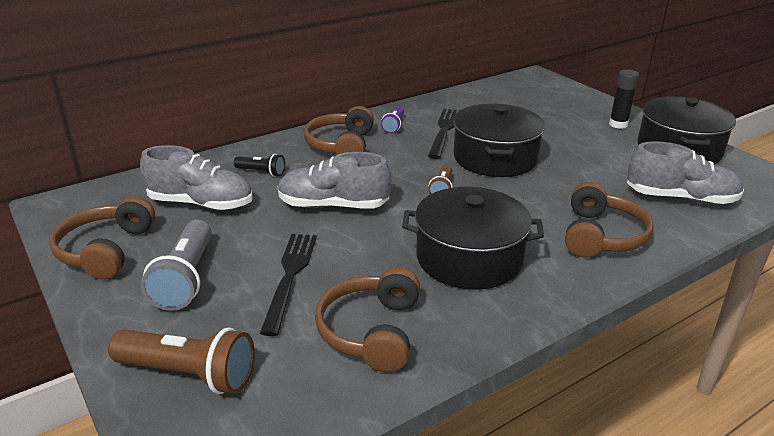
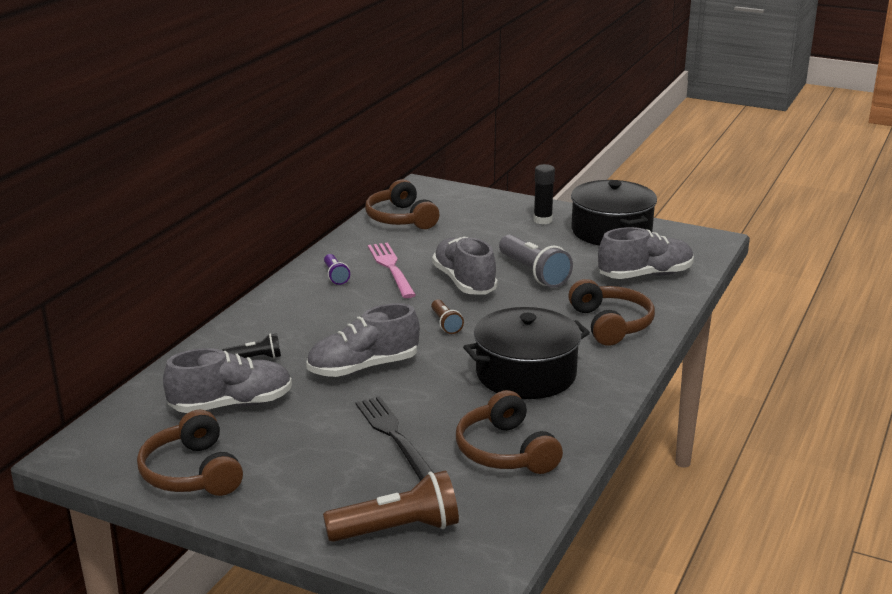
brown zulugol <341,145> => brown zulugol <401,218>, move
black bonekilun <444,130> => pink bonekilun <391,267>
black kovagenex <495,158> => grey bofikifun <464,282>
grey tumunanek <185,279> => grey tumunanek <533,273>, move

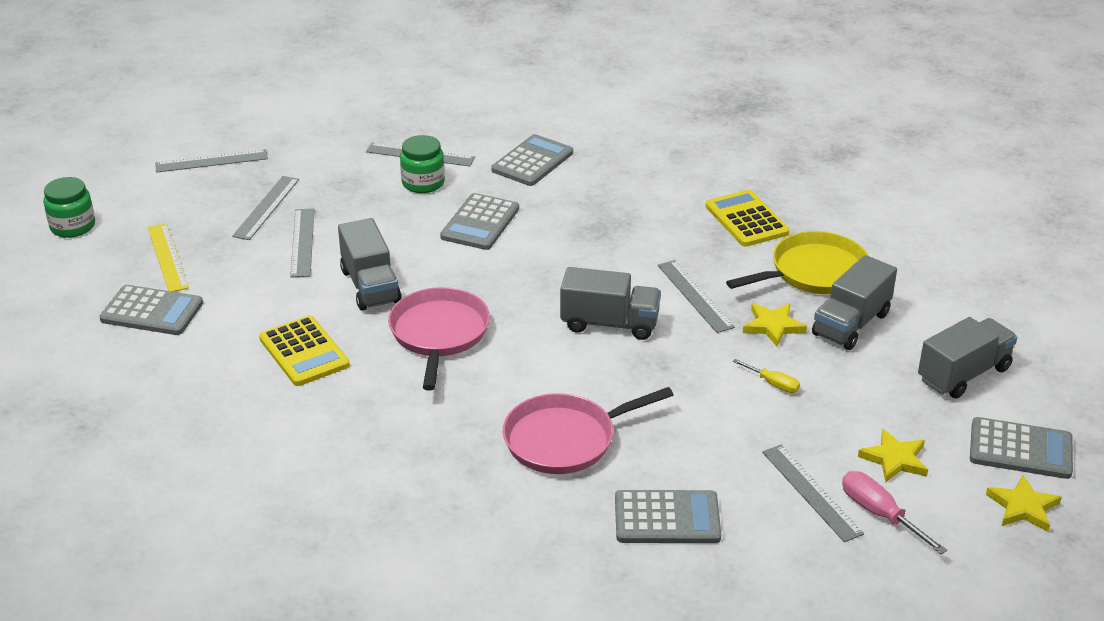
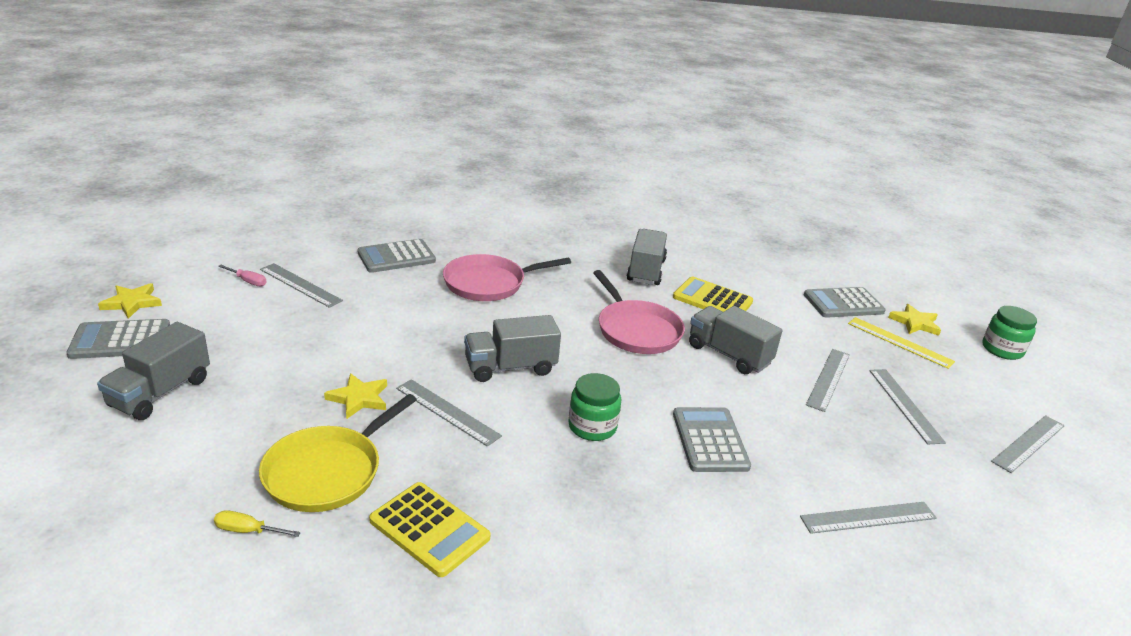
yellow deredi <772,384> => yellow deredi <248,531>, move
pink deredi <880,514> => pink deredi <247,281>, x0.63
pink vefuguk <565,440> => pink vefuguk <488,283>, 150 degrees counterclockwise
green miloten <423,183> => green miloten <592,426>, move
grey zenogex <851,324> => grey zenogex <646,271>, move
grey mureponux <302,242> => grey mureponux <828,379>, 60 degrees clockwise
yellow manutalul <894,459> => yellow manutalul <915,323>, move
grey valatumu <532,161> => nothing

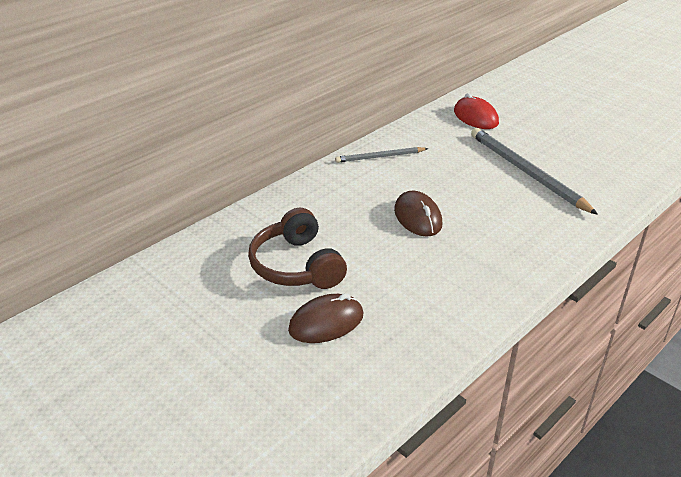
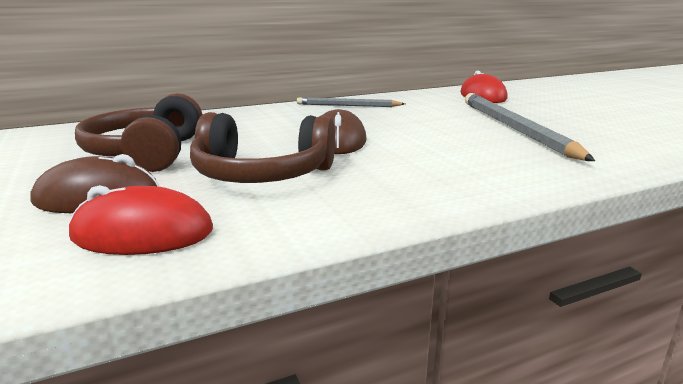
nothing => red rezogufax <142,233>
nothing => brown zulugol <262,175>

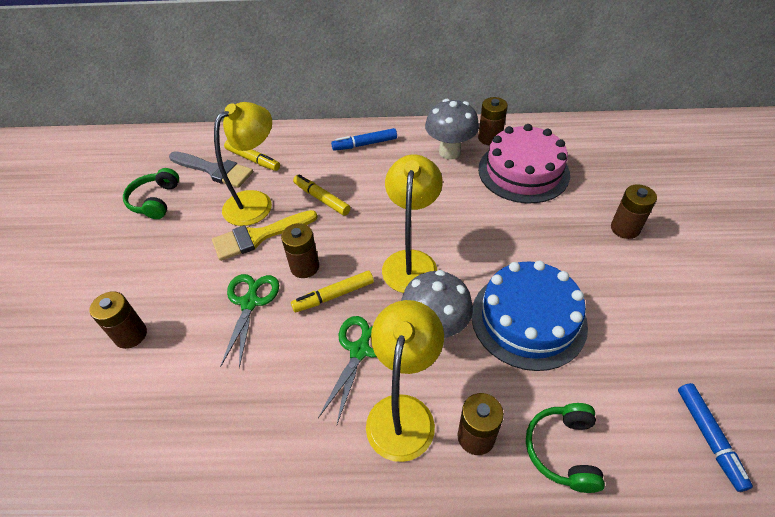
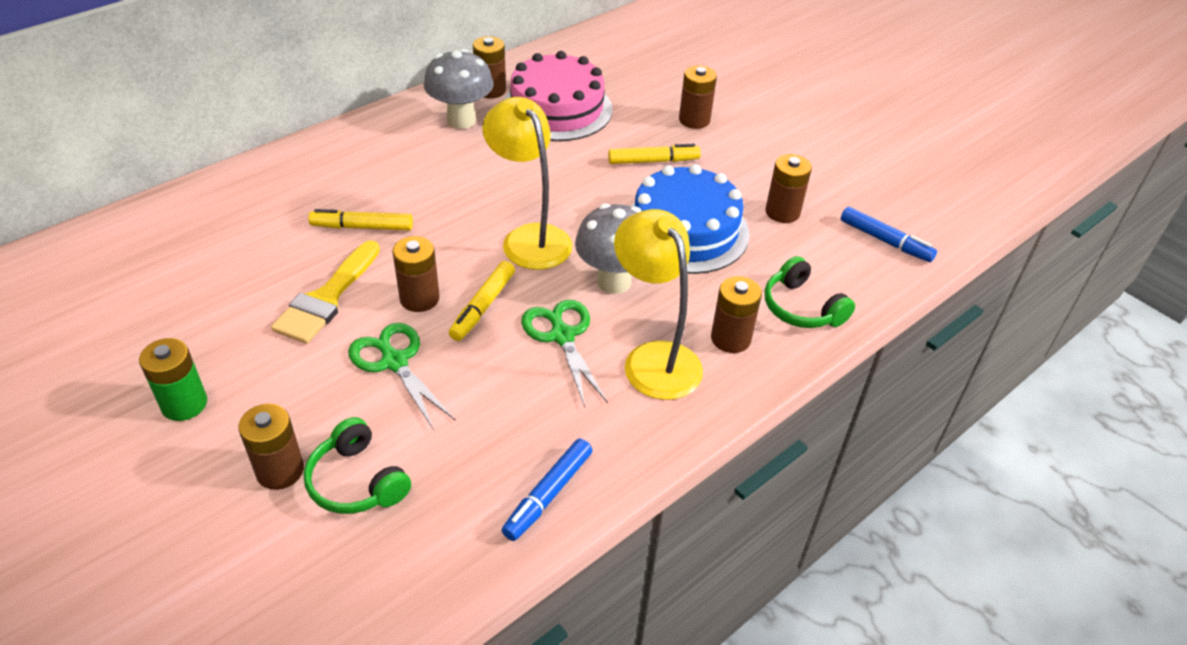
nothing => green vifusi <184,404>
green zulugol <155,201> => green zulugol <357,481>, move
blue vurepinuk <365,144> => blue vurepinuk <548,494>, move
yellow vurepinuk <253,159> => yellow vurepinuk <652,161>, move
nothing => brown vifusi <782,212>
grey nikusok <214,170> => nothing
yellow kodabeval <256,202> => nothing

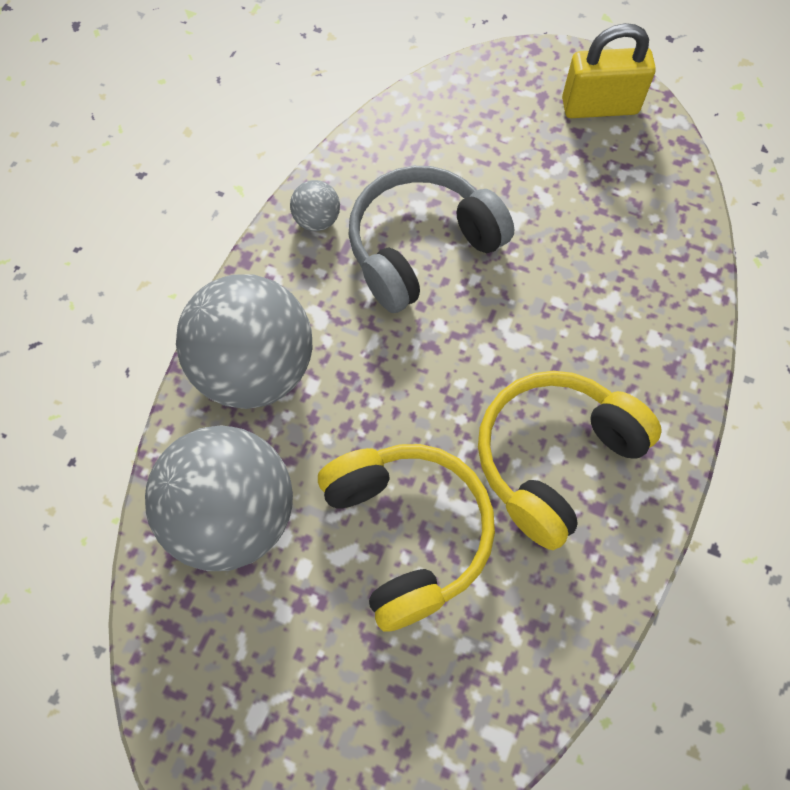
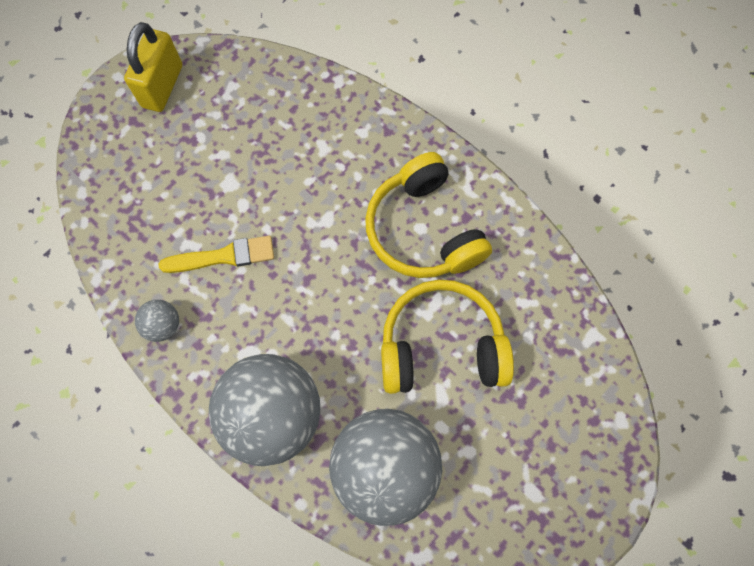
grey zulugol <421,247> => yellow nikusok <223,256>

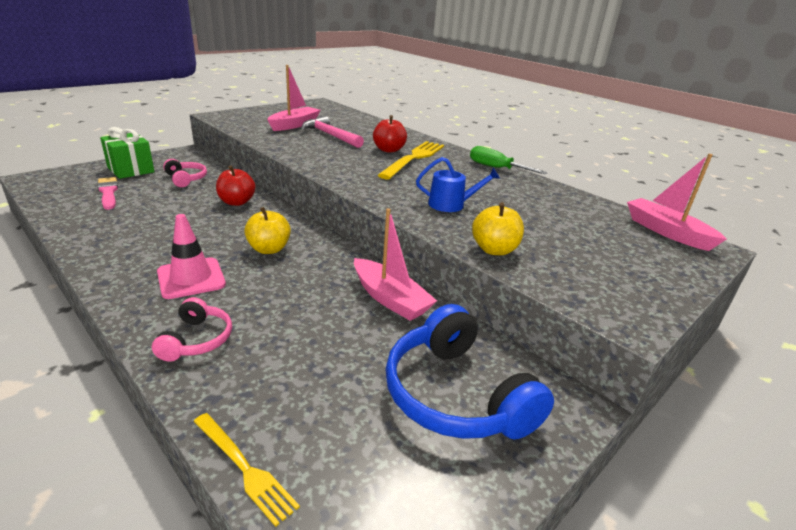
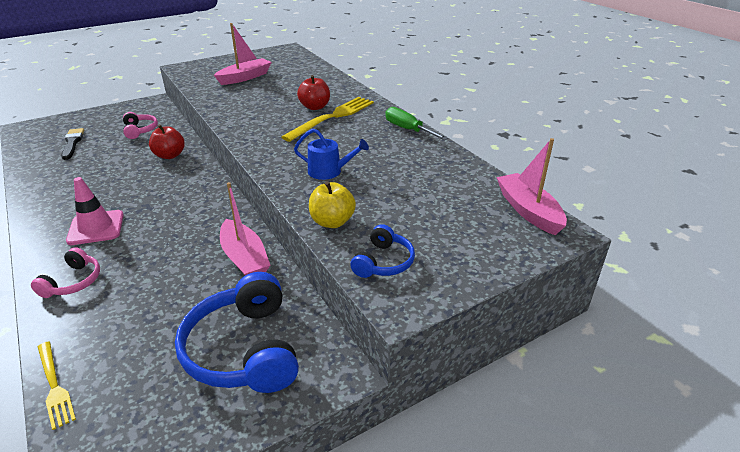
pink nikusok <108,192> => black nikusok <72,143>
nothing => blue zulugol <383,262>
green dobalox <131,170> => nothing
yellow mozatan <269,249> => nothing
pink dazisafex <330,135> => nothing

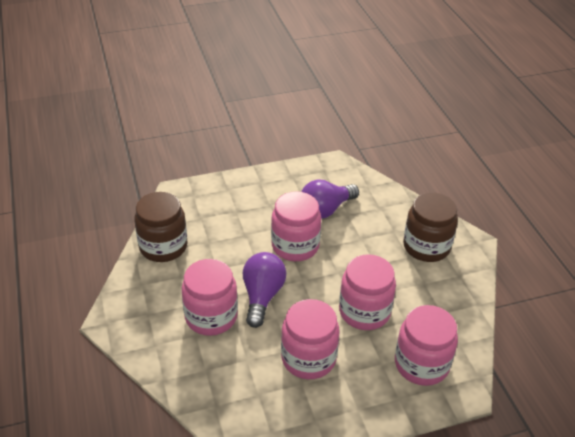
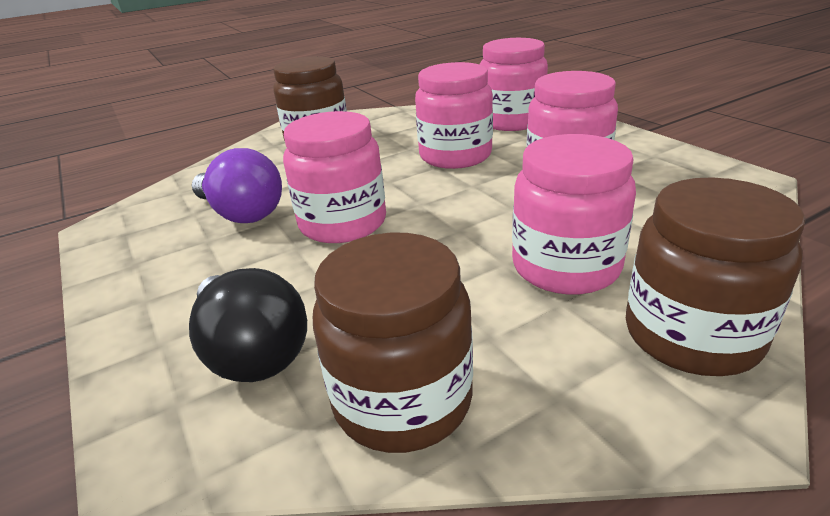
nothing => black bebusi <252,351>
nothing => brown miloten <691,335>
purple bebusi <262,296> => nothing

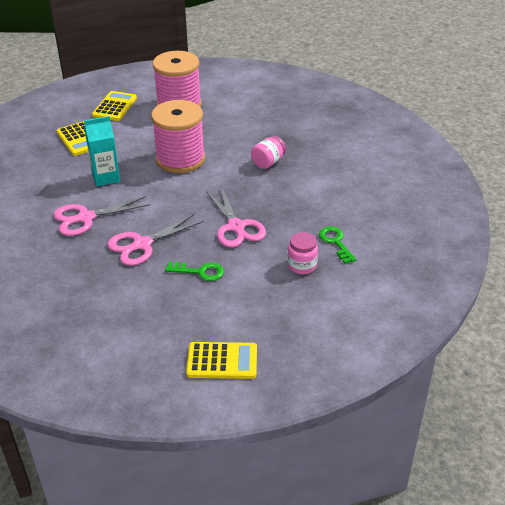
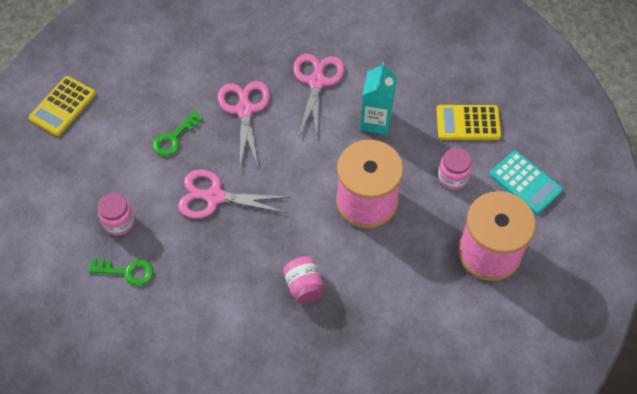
nothing => pink miloten <452,177>
yellow valatumu <115,107> => turquoise valatumu <525,182>

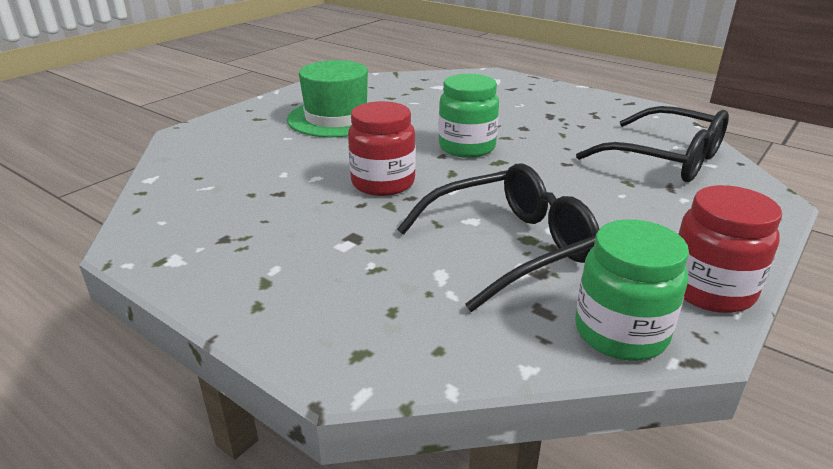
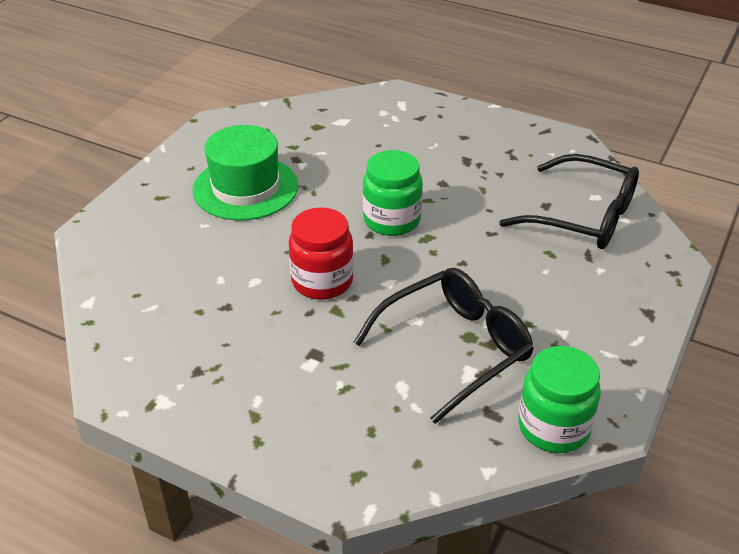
red miloten <710,290> => nothing

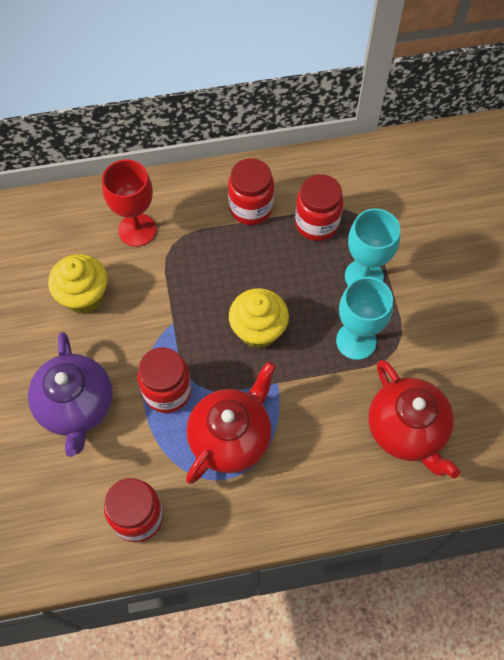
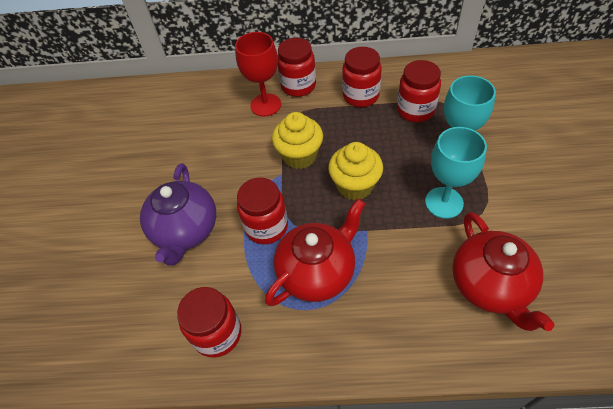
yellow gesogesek <84,296> => yellow gesogesek <299,156>, move
nothing => red miloten <298,86>

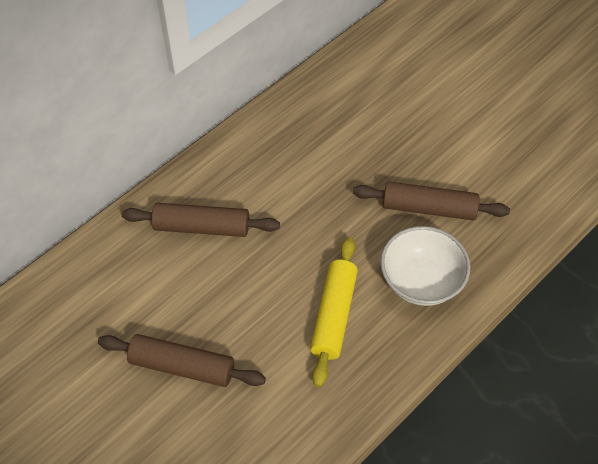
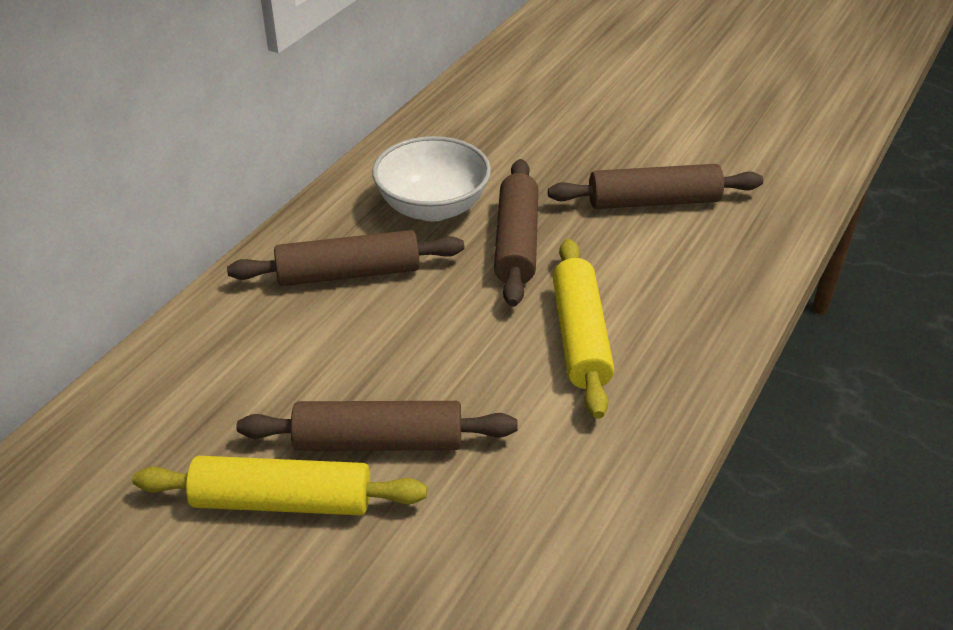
nothing => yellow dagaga <282,501>
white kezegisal <421,281> => white kezegisal <432,207>, move
nothing => brown dagaga <516,242>

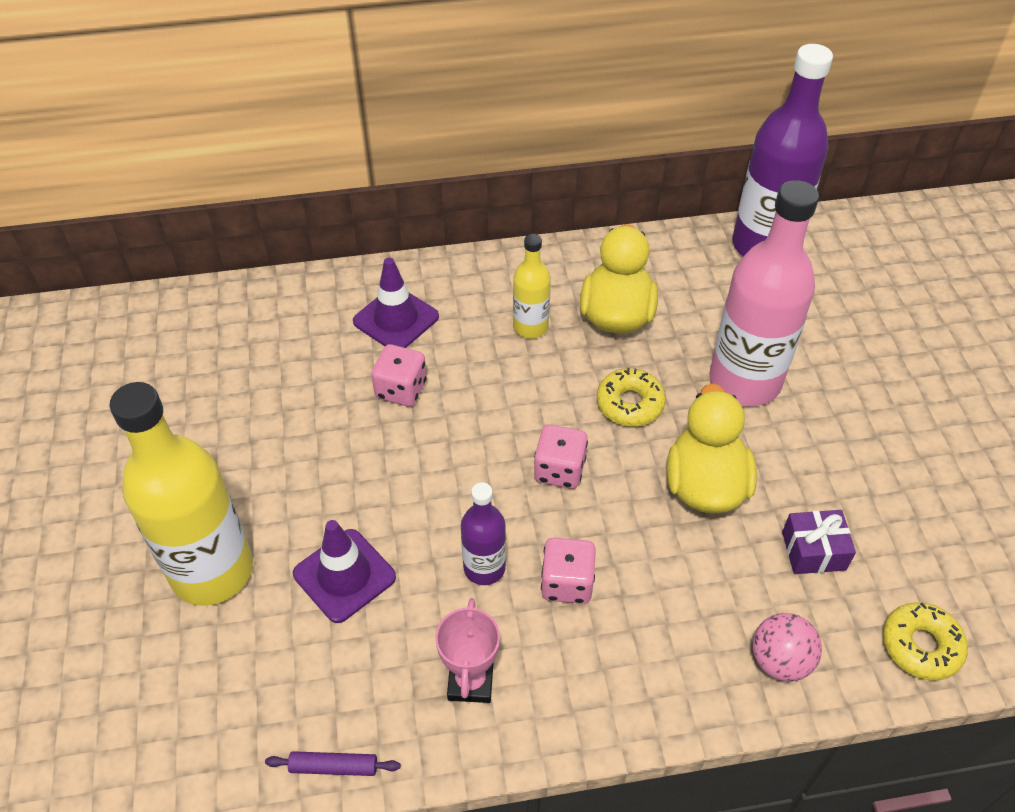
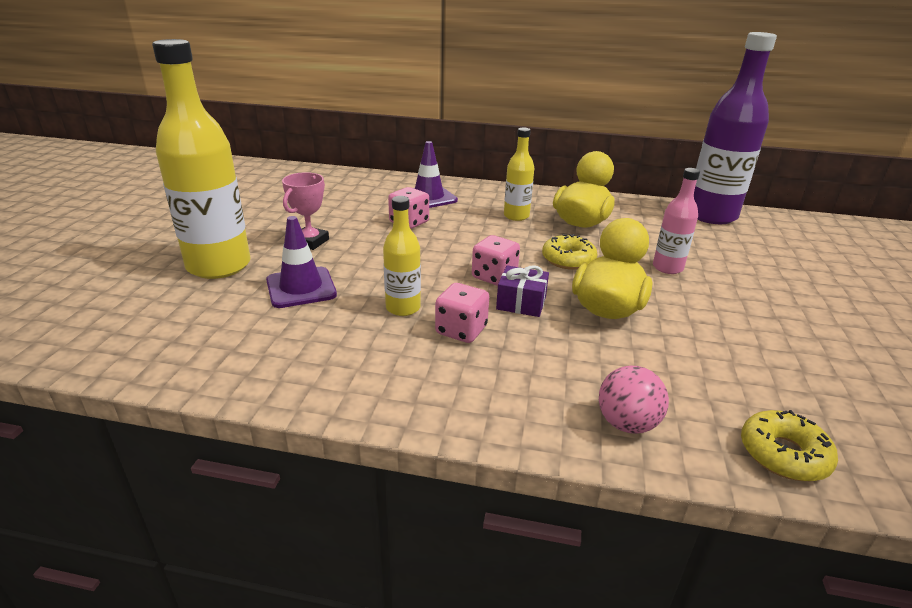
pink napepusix <470,681> => pink napepusix <310,242>, move
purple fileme <484,568> => yellow fileme <403,308>
purple dobalox <813,551> => purple dobalox <521,303>, move
pink fileme <745,381> => pink fileme <667,268>, x0.51
purple dagaga <334,766> => nothing

